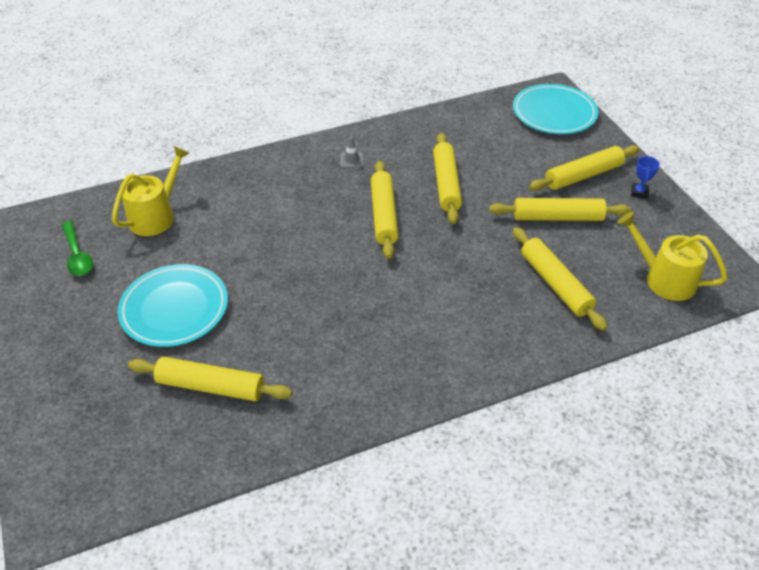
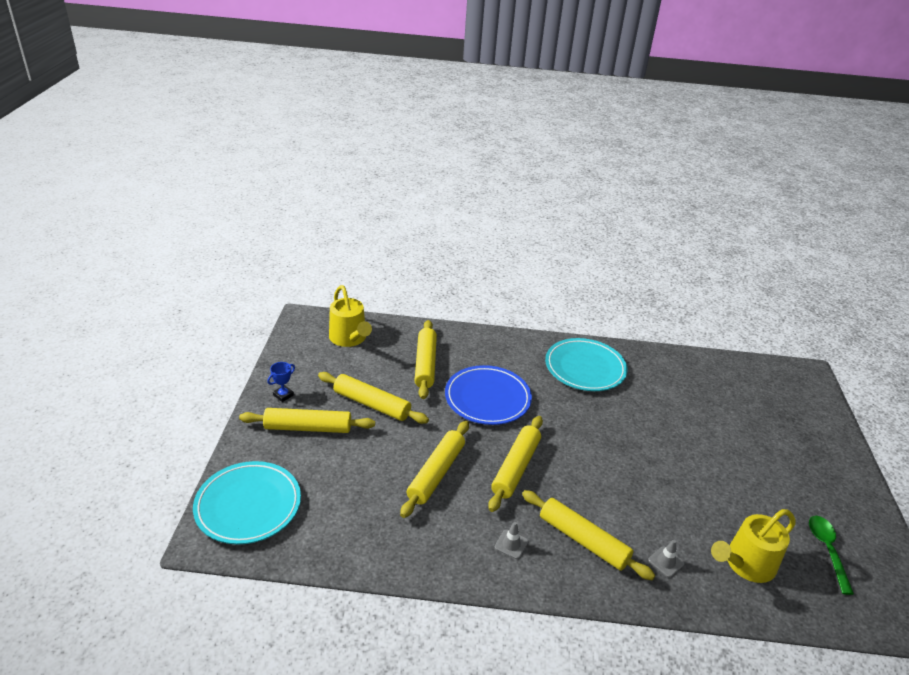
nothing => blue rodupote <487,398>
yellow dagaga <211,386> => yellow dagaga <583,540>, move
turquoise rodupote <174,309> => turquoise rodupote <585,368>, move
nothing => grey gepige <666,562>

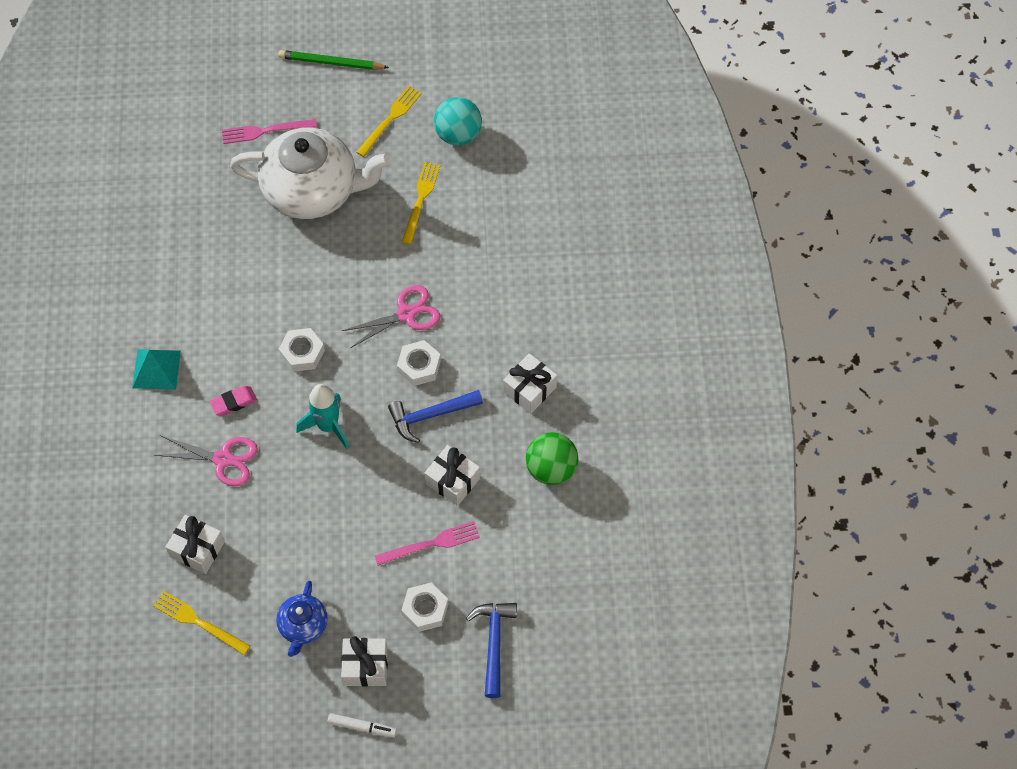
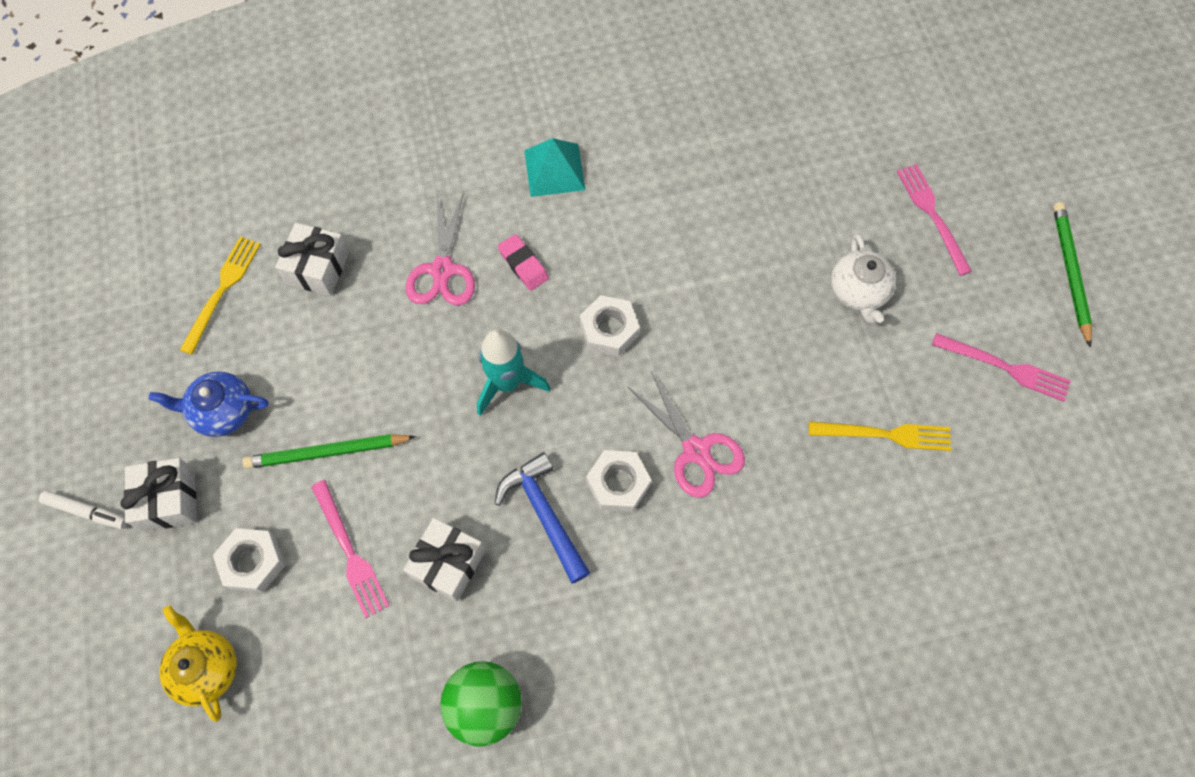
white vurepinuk <361,727> => white vurepinuk <86,511>, 75 degrees counterclockwise
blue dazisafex <494,644> => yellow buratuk <206,667>
nothing => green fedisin <327,452>
white buratuk <313,190> => white buratuk <858,292>, x0.47
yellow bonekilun <390,119> => pink bonekilun <1005,368>
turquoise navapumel <458,134> => nothing
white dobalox <529,389> => nothing

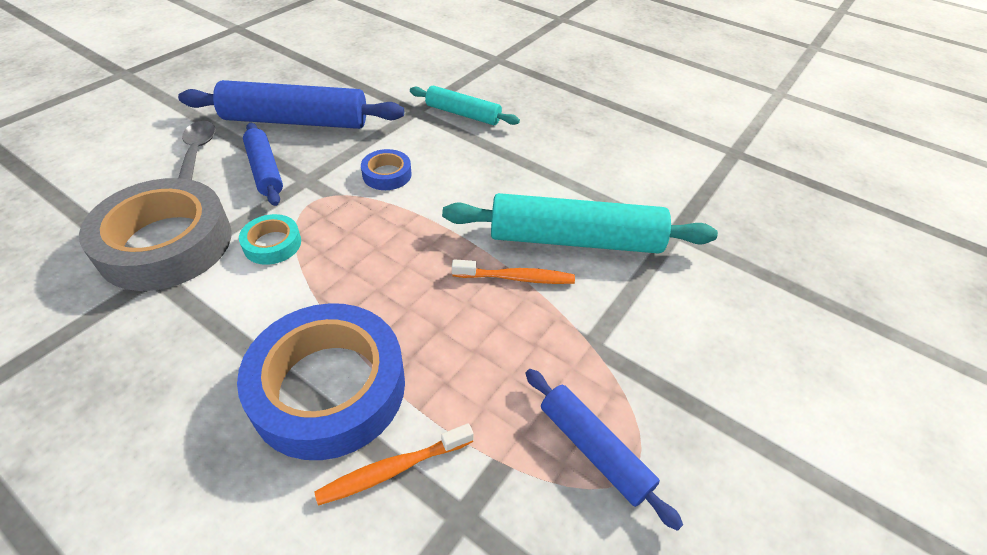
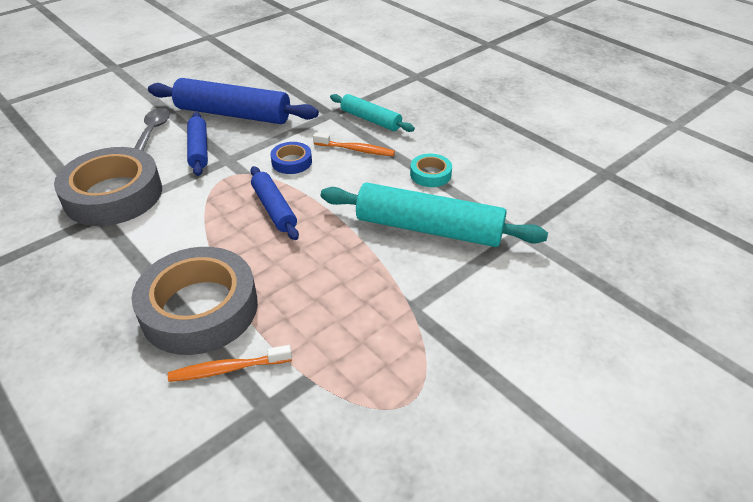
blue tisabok <329,387> => grey tisabok <199,308>
blue dagaga <593,450> => blue dagaga <274,209>, move
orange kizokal <516,278> => orange kizokal <356,150>, move
turquoise tisabok <272,244> => turquoise tisabok <430,174>, move

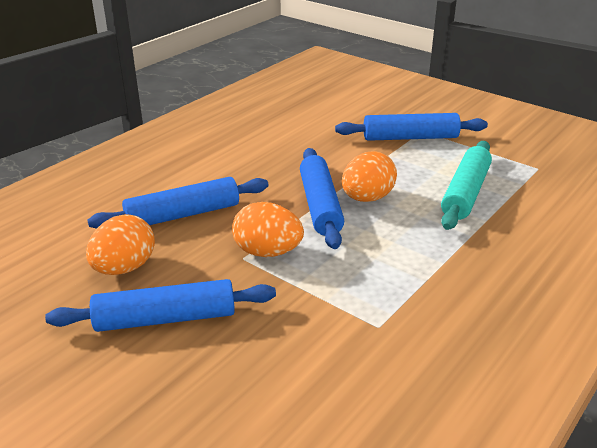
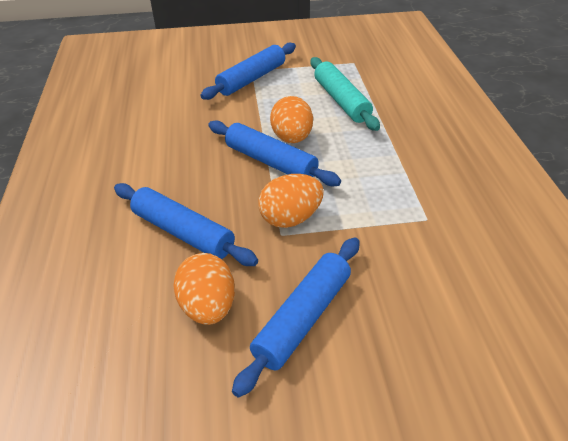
blue dagaga <183,214> => blue dagaga <183,232>, 75 degrees counterclockwise

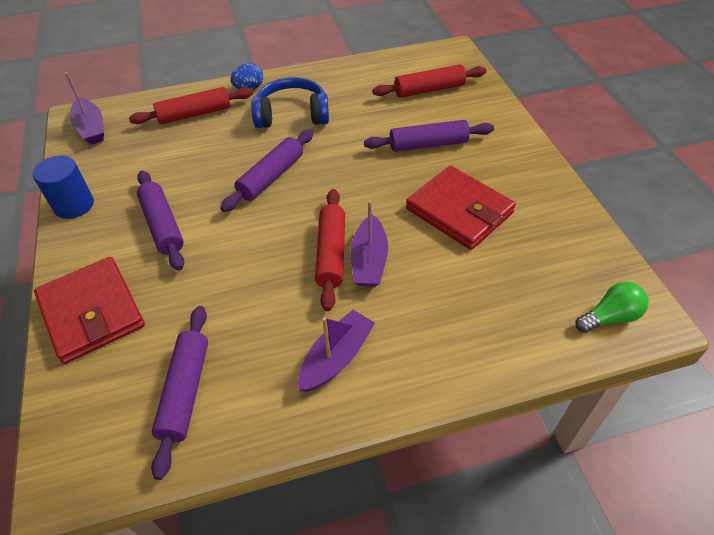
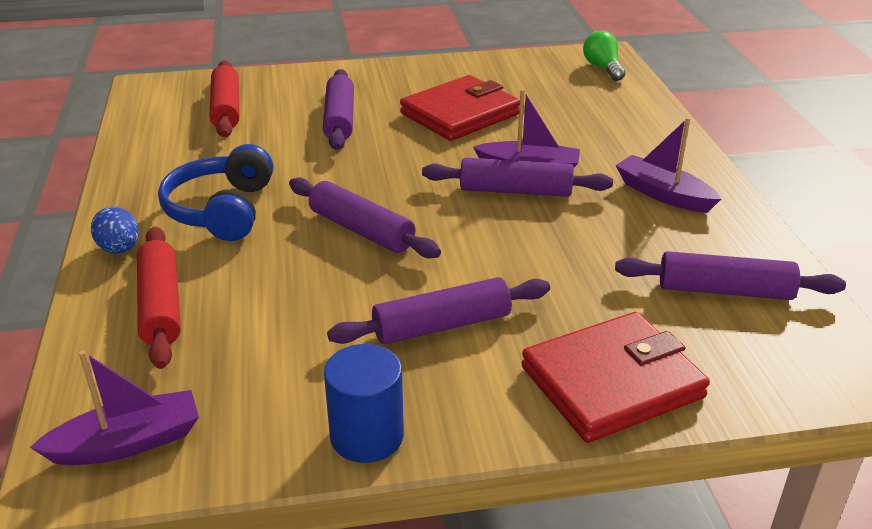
red dagaga <331,253> => purple dagaga <515,191>

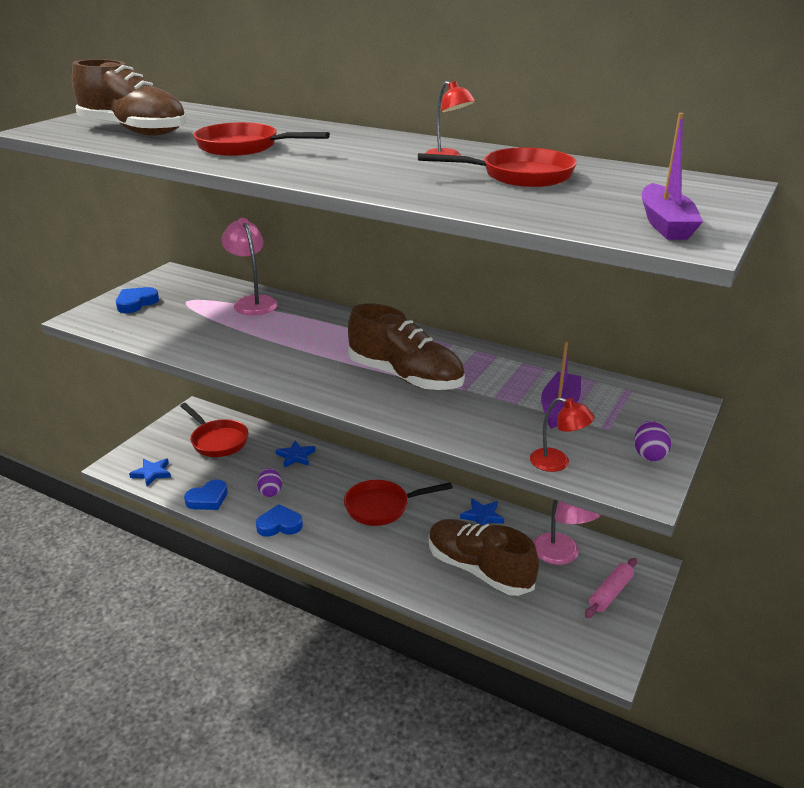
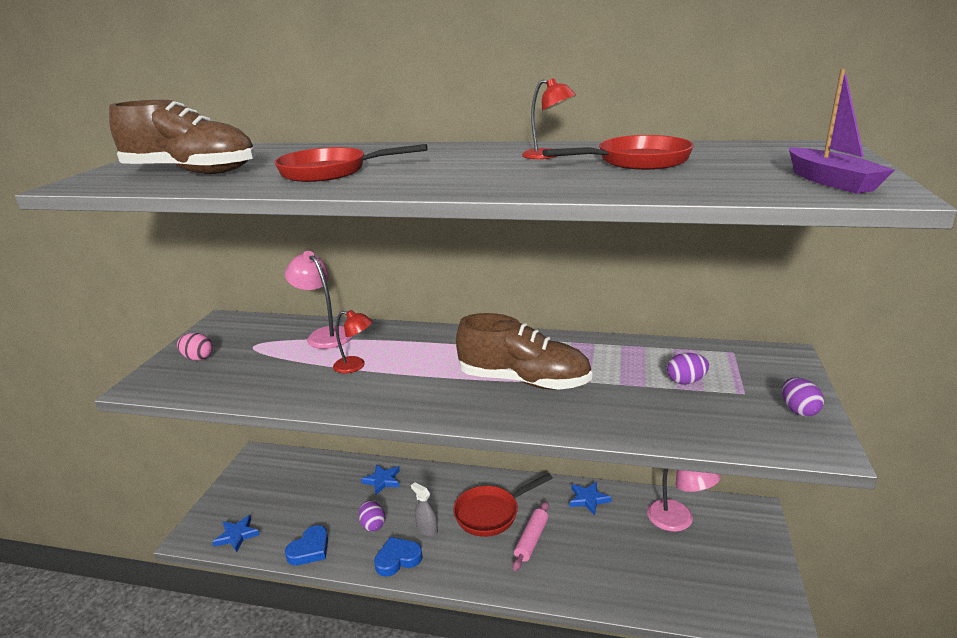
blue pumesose <136,303> => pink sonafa <198,358>
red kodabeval <557,463> => red kodabeval <355,366>, move
nothing => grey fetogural <427,529>
pink dagaga <610,593> => pink dagaga <531,540>, move
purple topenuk <559,407> => purple sonafa <686,381>
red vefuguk <217,441> => nothing
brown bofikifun <479,569> => nothing

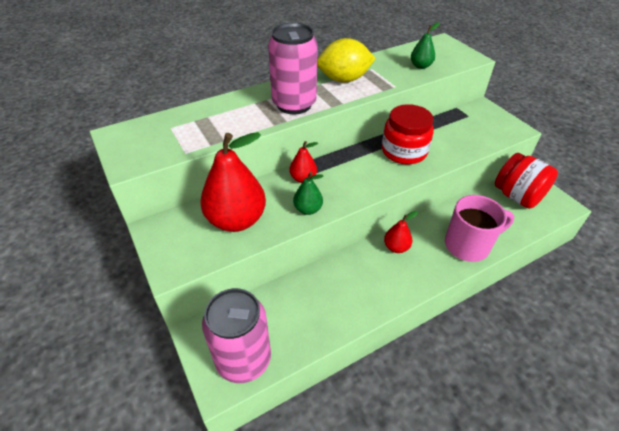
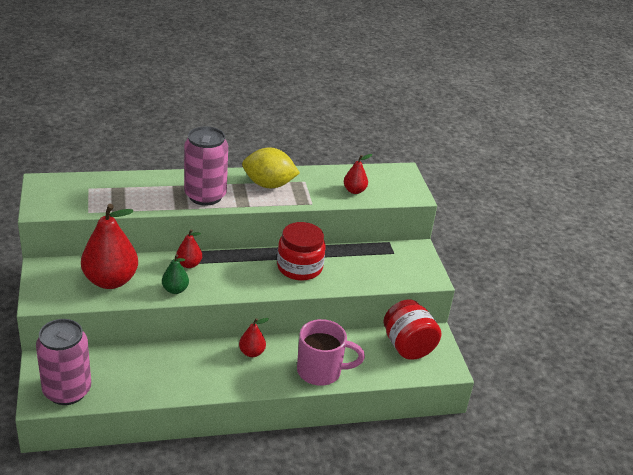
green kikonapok <420,66> => red kikonapok <354,191>

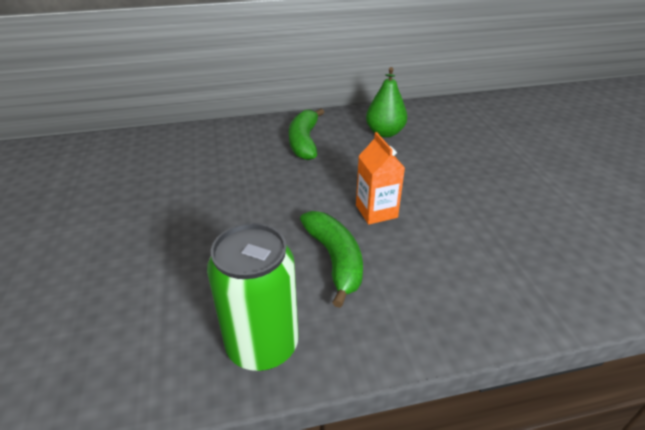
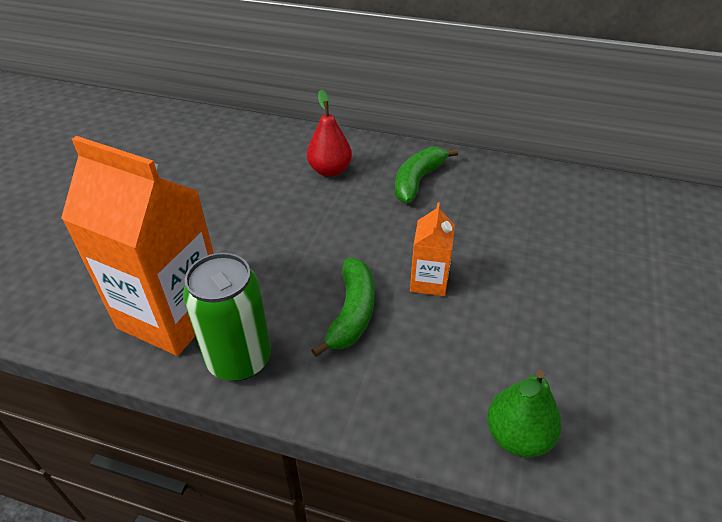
nothing => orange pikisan <172,314>
nothing => red kikonapok <330,171>
green kikonapok <385,133> => green kikonapok <517,436>, move

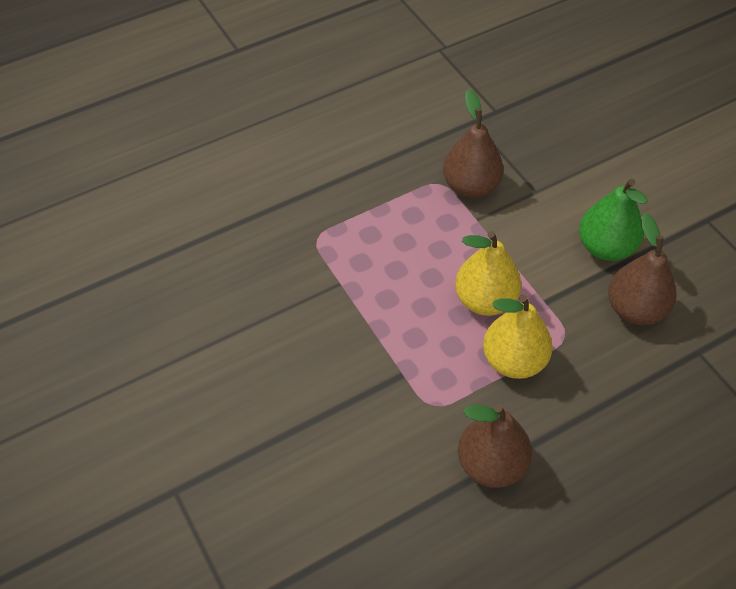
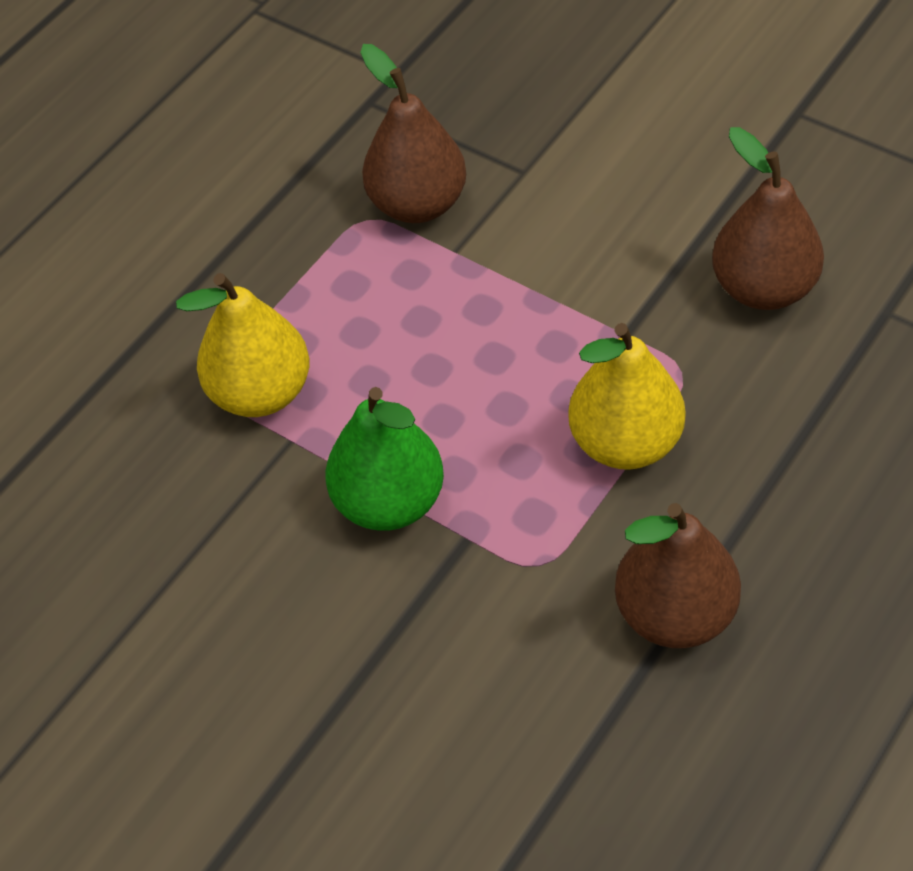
yellow kikonapok <485,300> => yellow kikonapok <260,393>, move
green kikonapok <605,247> => green kikonapok <389,502>, move

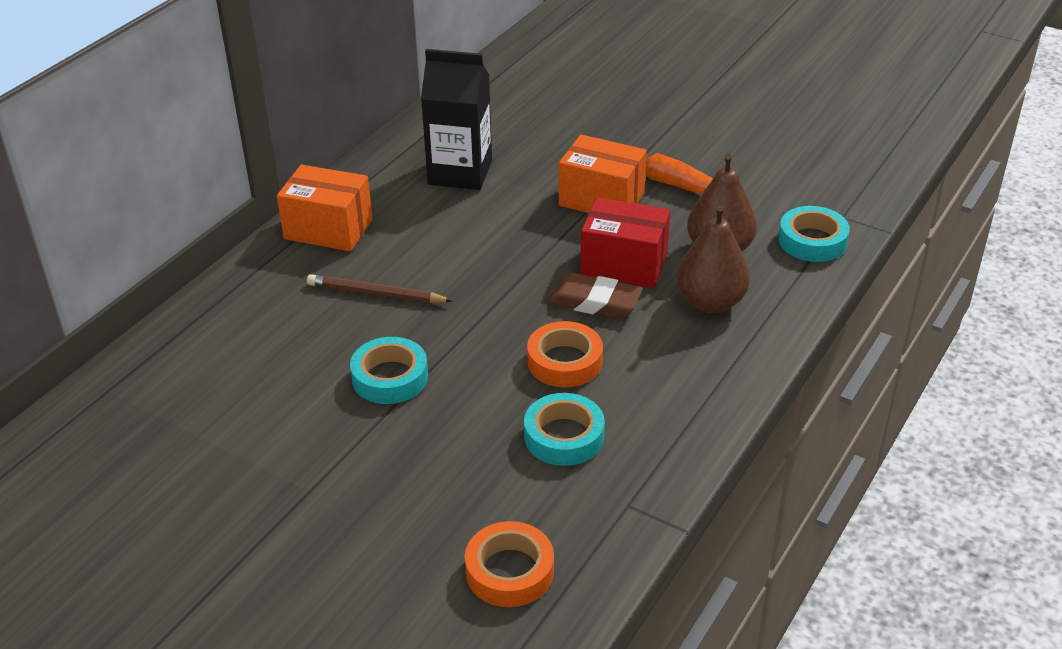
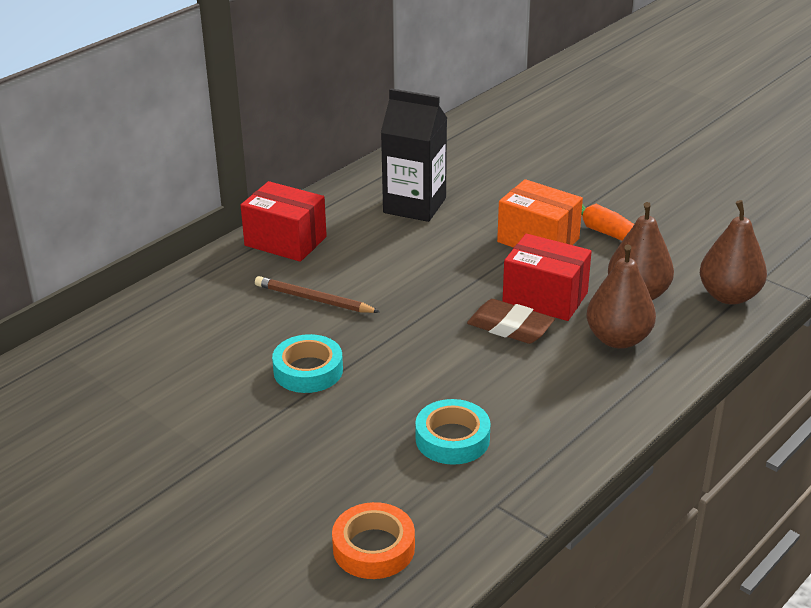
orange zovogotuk <328,229> => red zovogotuk <285,241>
turquoise tisabok <812,241> => brown kikonapok <729,296>
orange tisabok <564,361> => nothing

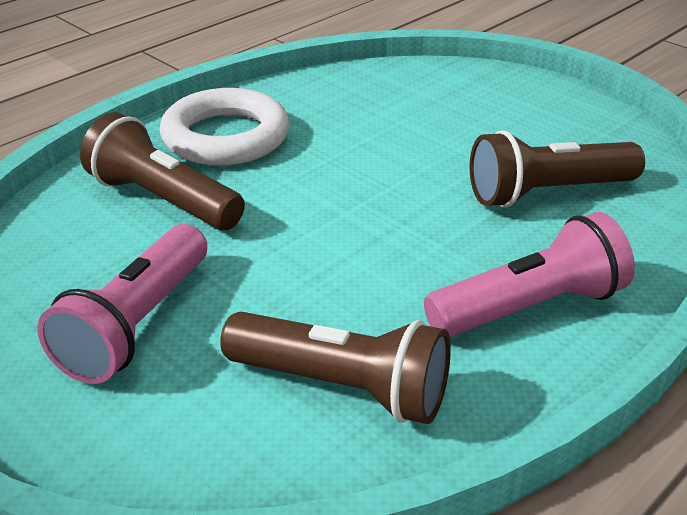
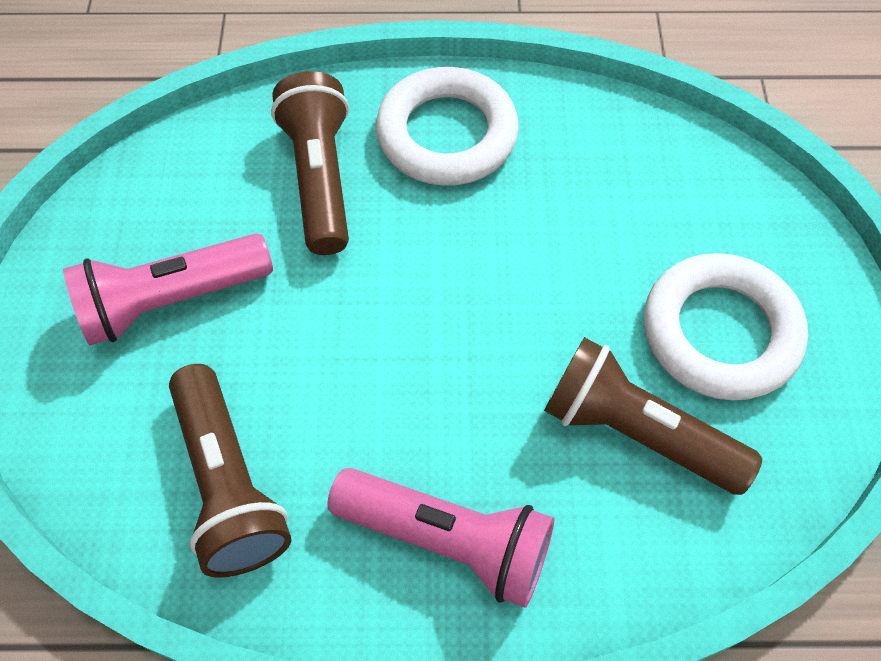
nothing => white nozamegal <720,332>

